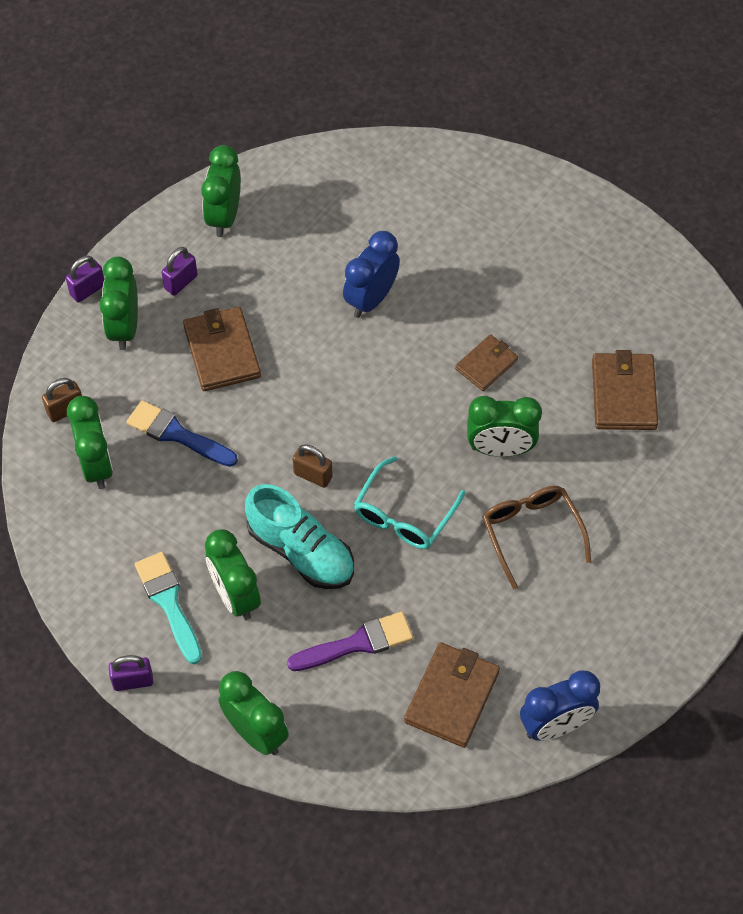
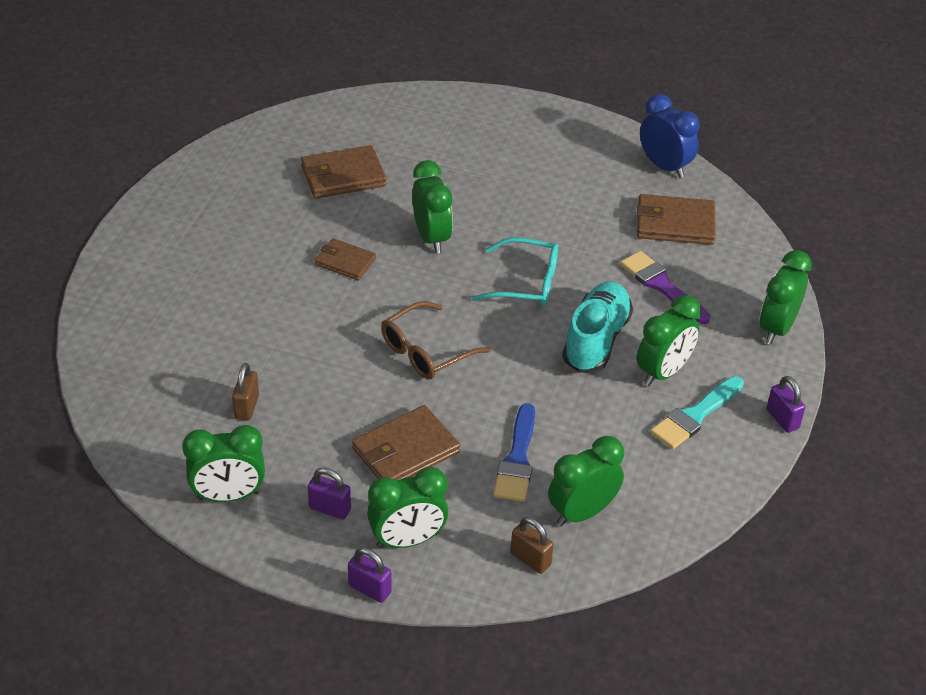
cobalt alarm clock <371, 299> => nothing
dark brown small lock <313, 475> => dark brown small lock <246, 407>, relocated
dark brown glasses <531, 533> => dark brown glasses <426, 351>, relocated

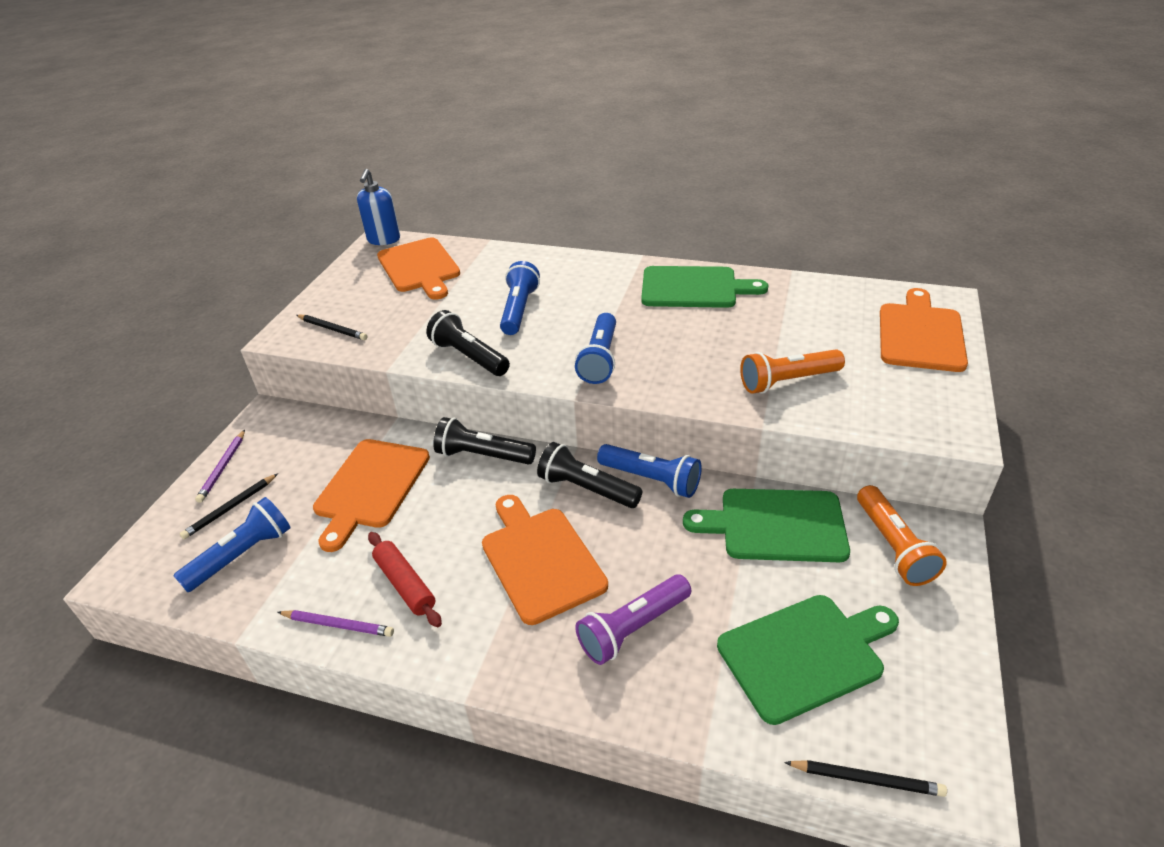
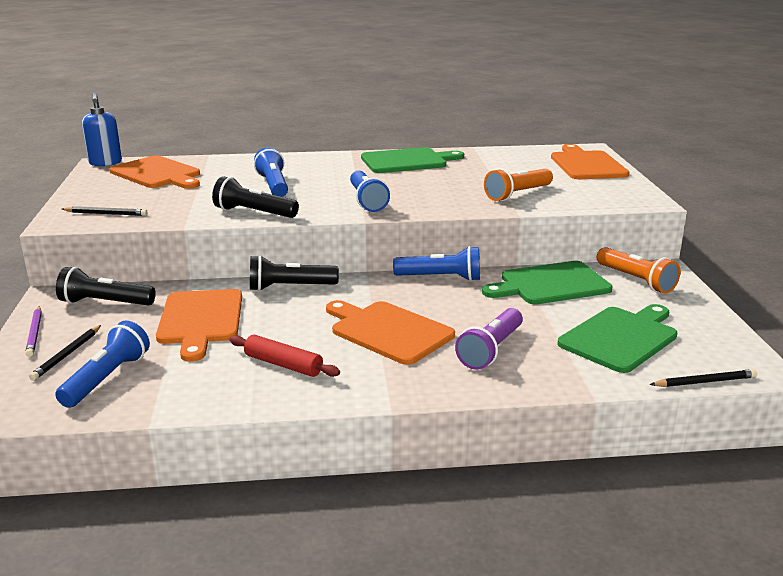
royal purple wooden pencil <338, 625> => nothing
black flashlight <586, 489> => black flashlight <105, 303>, relocated

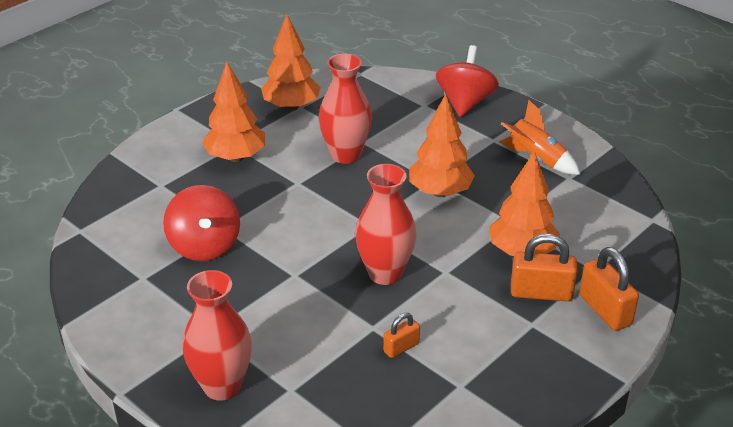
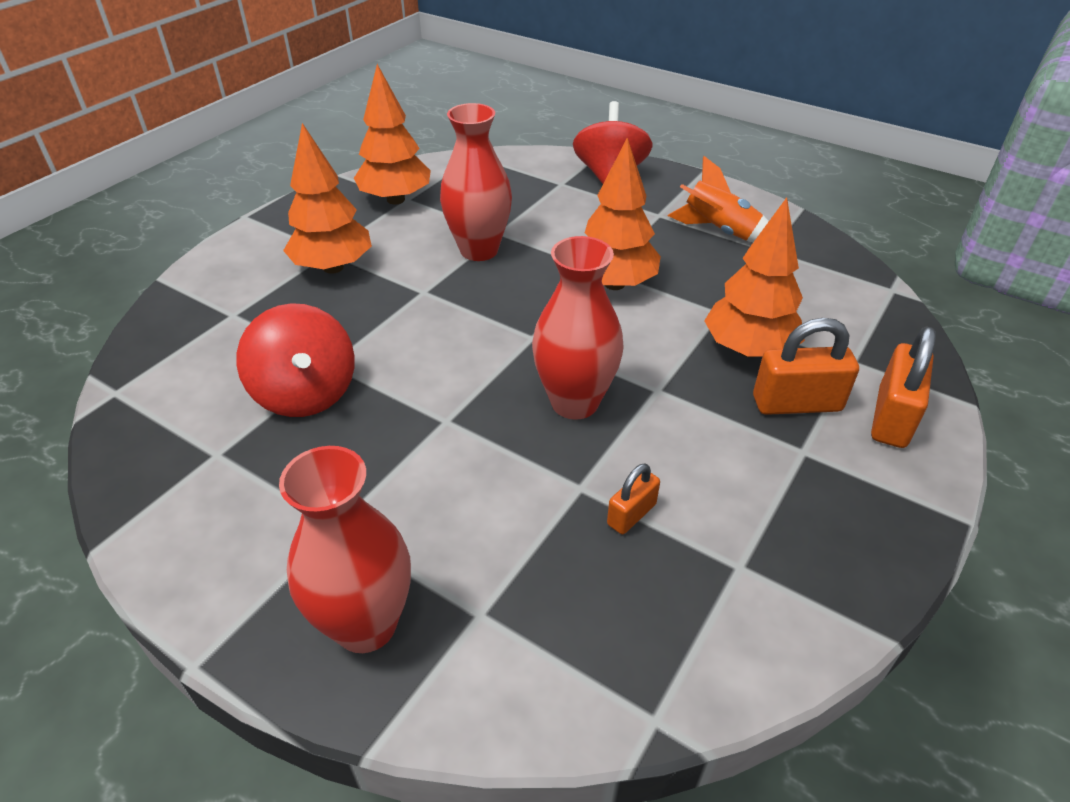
bright orange small lock <605, 310> => bright orange small lock <891, 417>, 60 degrees clockwise

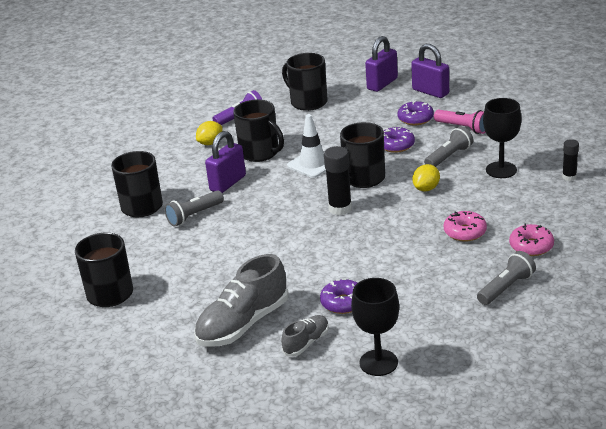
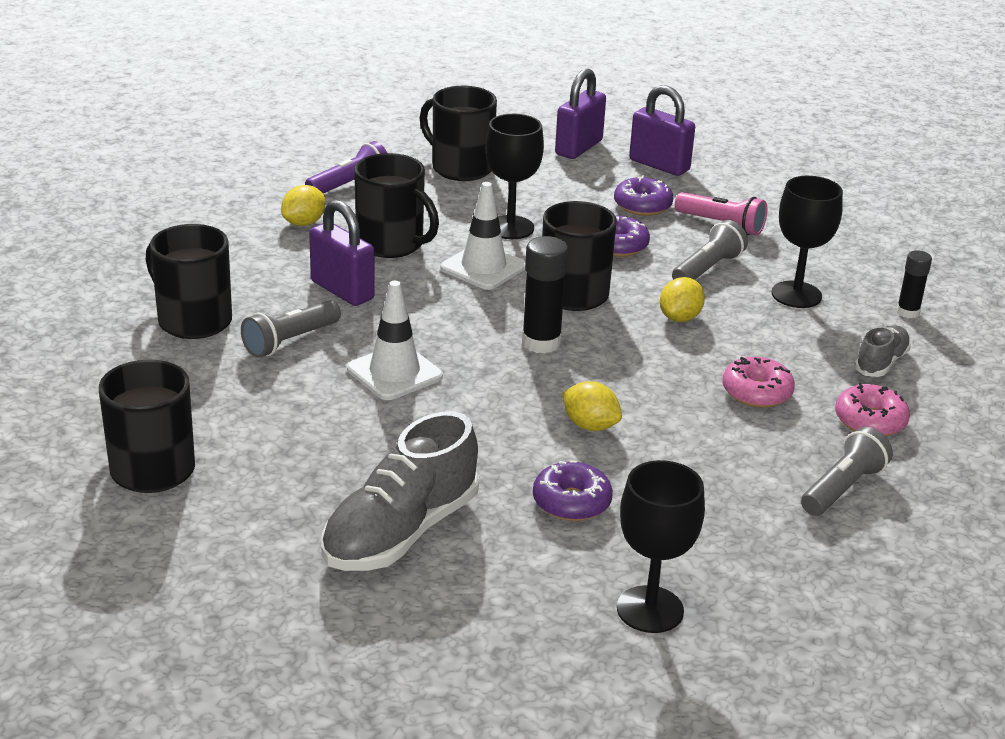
nothing => pure white safety cone <394, 373>
nothing => black chalice <510, 228>
nothing => yellow toy lemon <590, 425>
gray shoe <306, 343> => gray shoe <881, 363>, relocated
royal purple small lock <228, 183> => royal purple small lock <342, 290>, 75 degrees counterclockwise

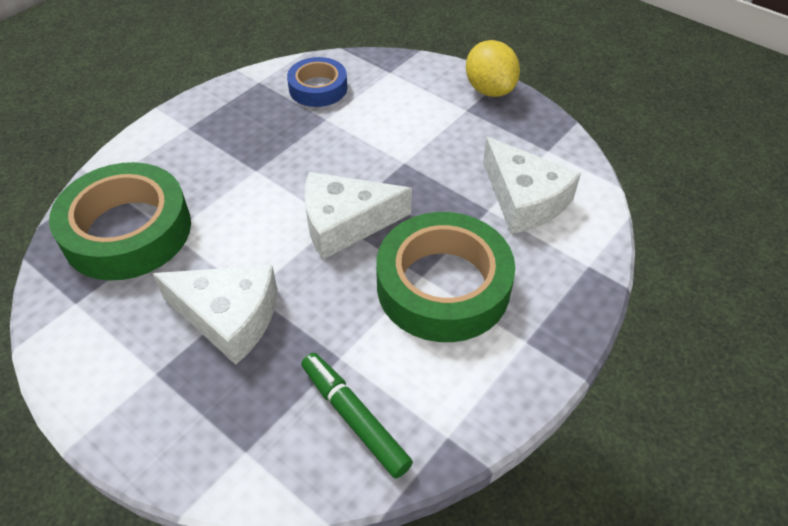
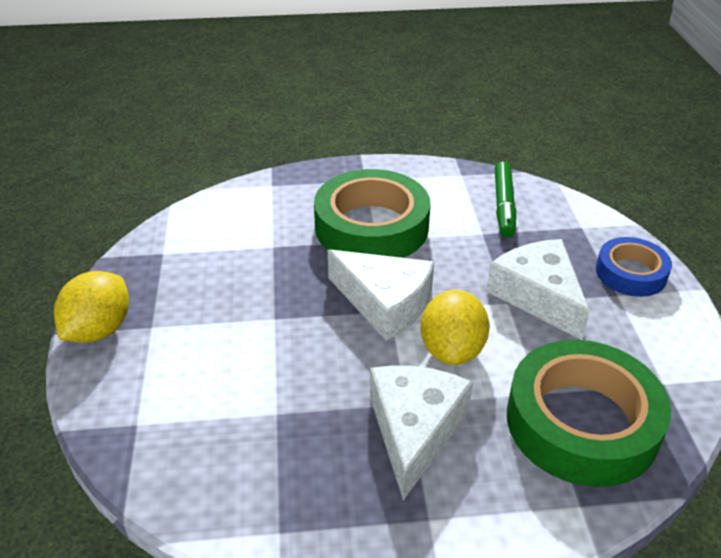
nothing => yellow toy lemon <452, 350>
cobalt roll of tape <318, 88> => cobalt roll of tape <630, 273>, relocated
pure white cheese <524, 199> => pure white cheese <414, 430>, relocated

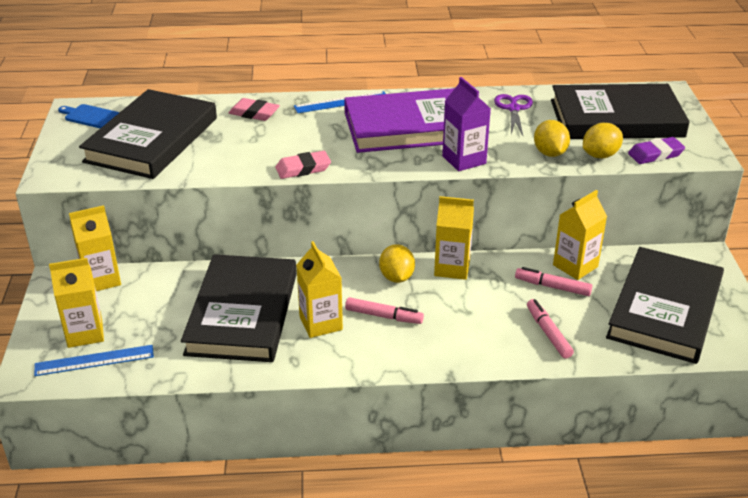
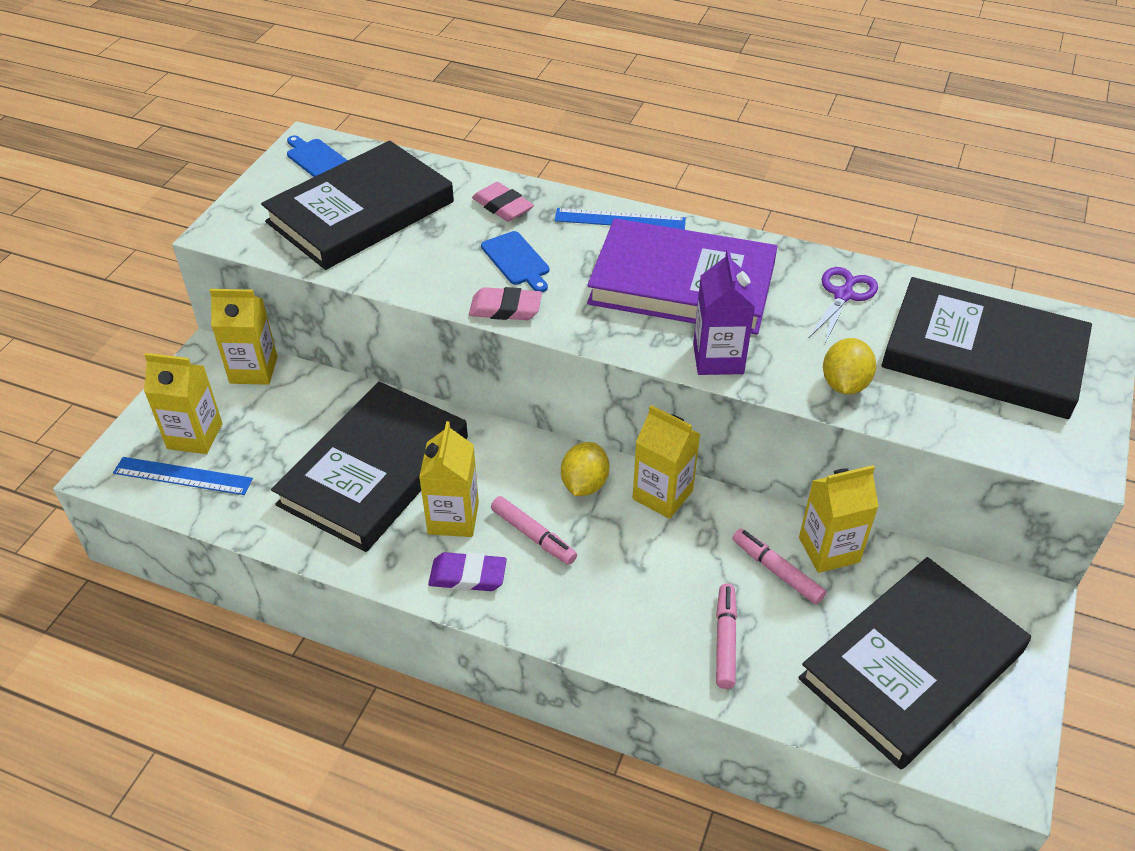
yellow toy lemon <600, 155> => nothing
nothing => cobalt bread board <517, 261>
royal purple pencil eraser <655, 154> => royal purple pencil eraser <468, 576>, relocated

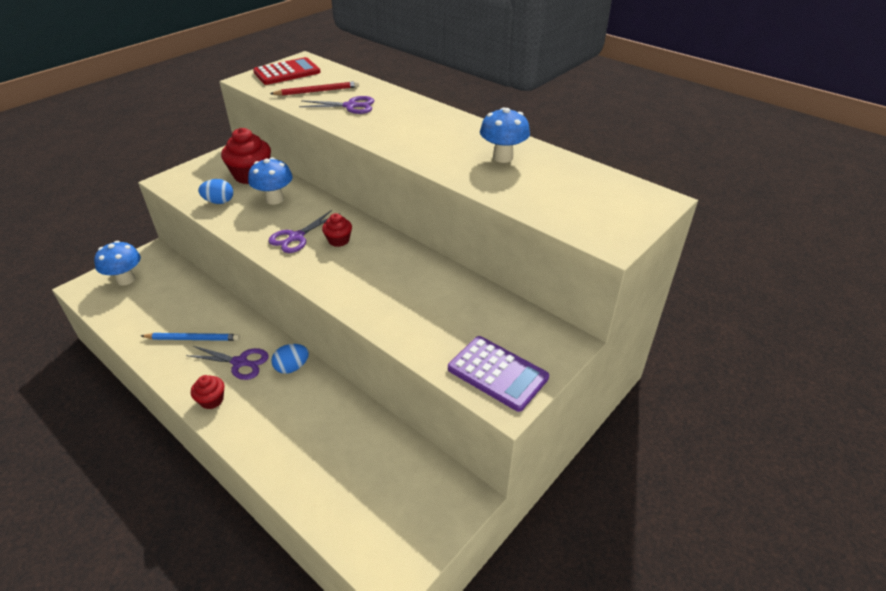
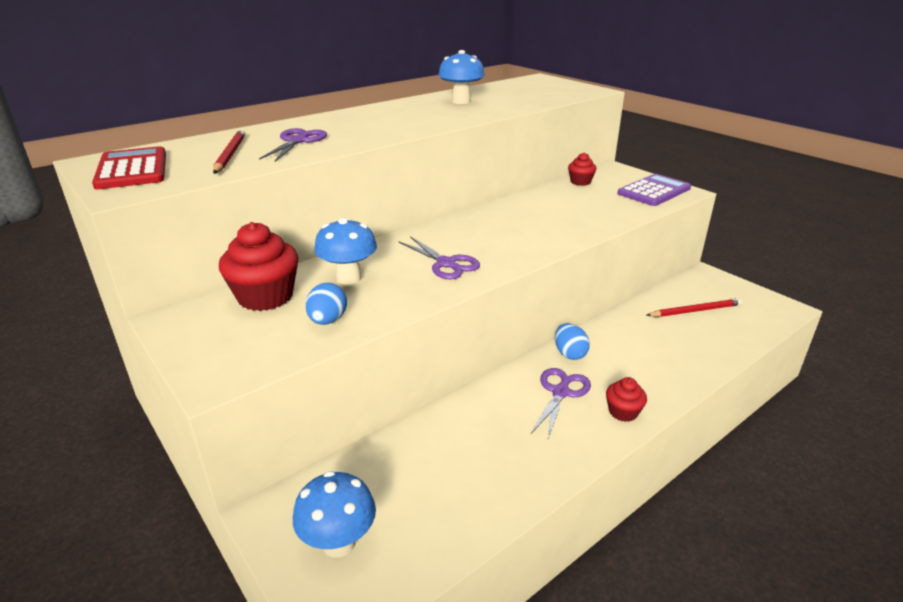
cobalt wooden pencil <193, 338> => nothing
nothing => crimson wooden pencil <695, 310>
crimson muffin <338, 240> => crimson muffin <580, 182>, relocated

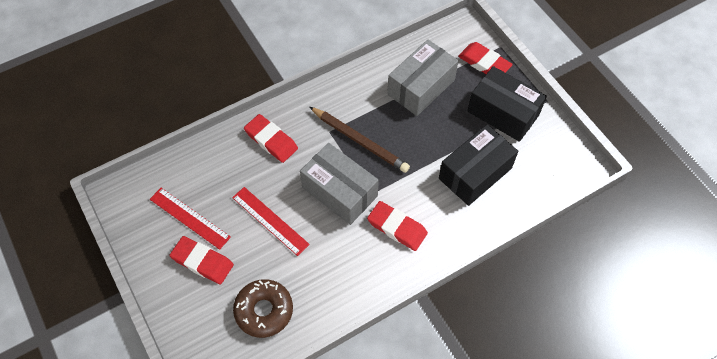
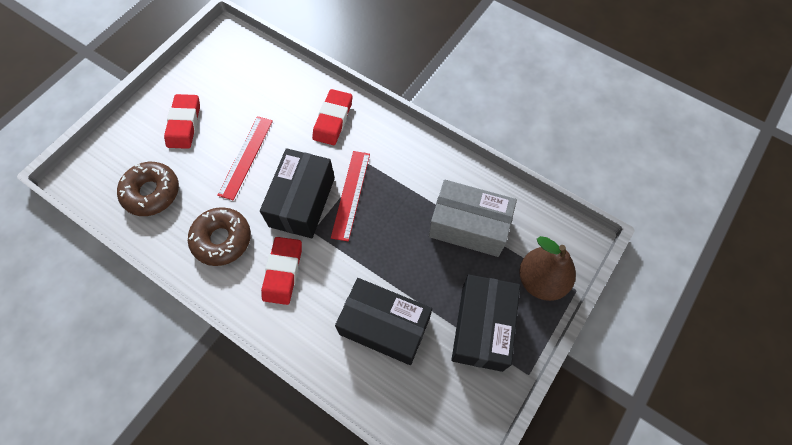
dark brown wooden pencil <360, 141> => nothing
nothing => dark brown donut <222, 239>
crimson ruler <189, 218> => crimson ruler <351, 194>, relocated
crimson pencil eraser <484, 63> => dark brown pear <541, 280>
gray parcel <339, 192> => black parcel <302, 202>

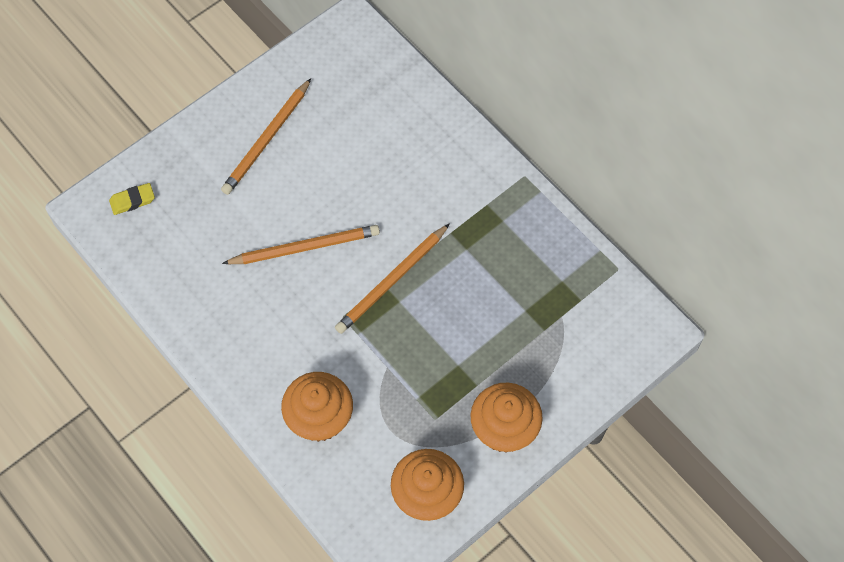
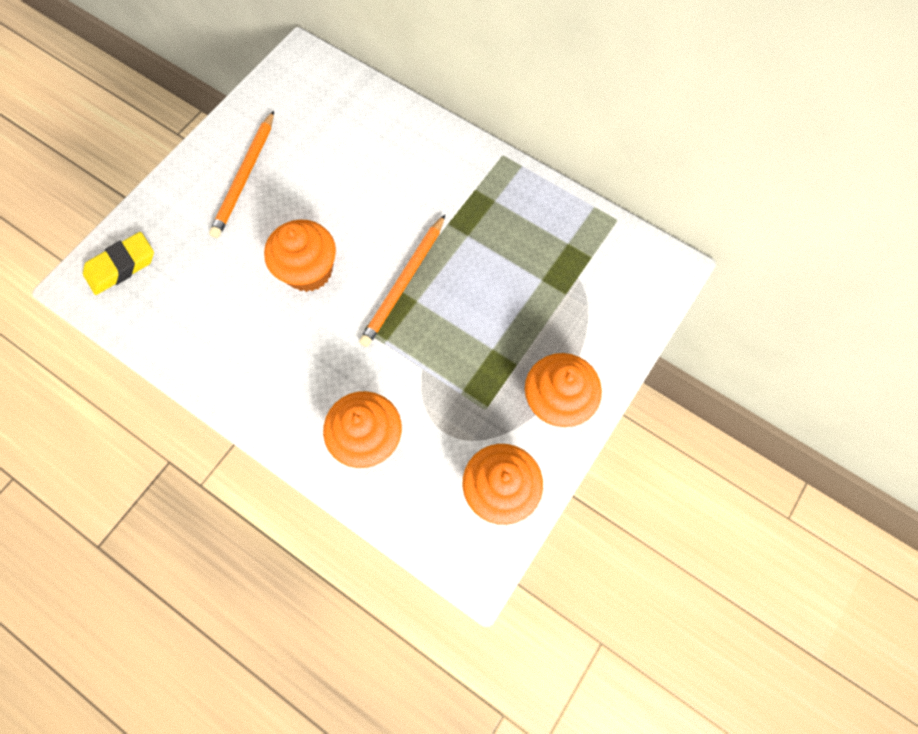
bright orange wooden pencil <305, 247> => bright orange muffin <309, 271>
yellow pencil eraser <132, 201> => yellow pencil eraser <121, 266>, x1.55

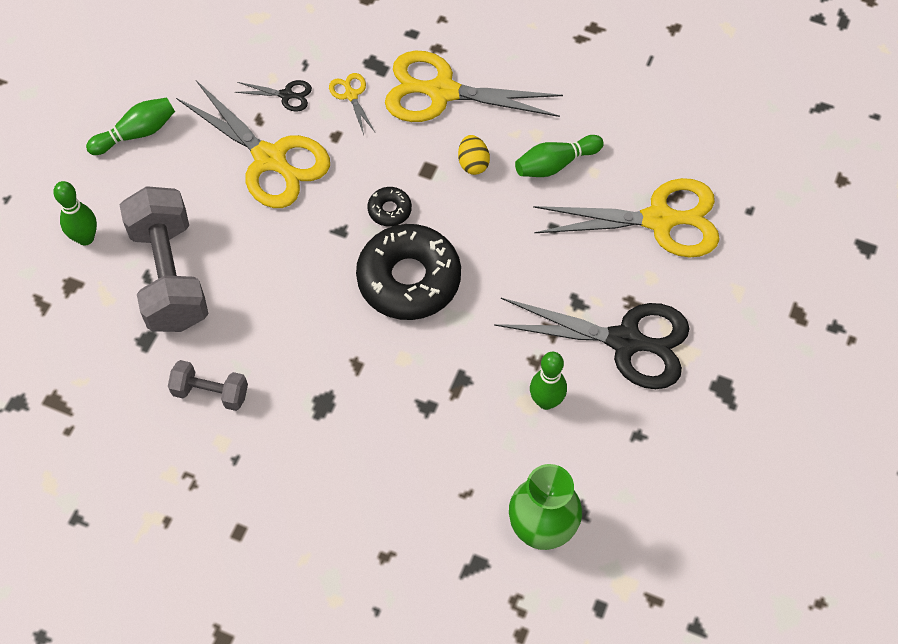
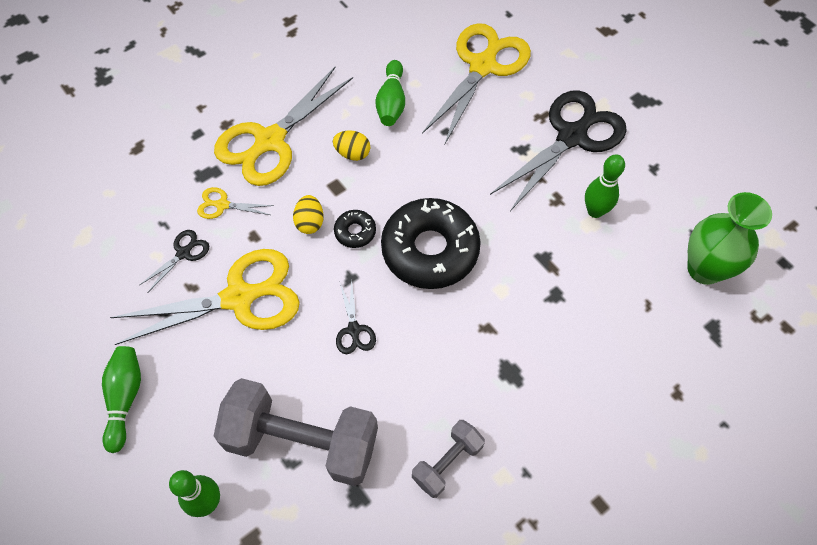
nothing => yellow toy egg <310, 222>
nothing => black pair of scissors <354, 330>

